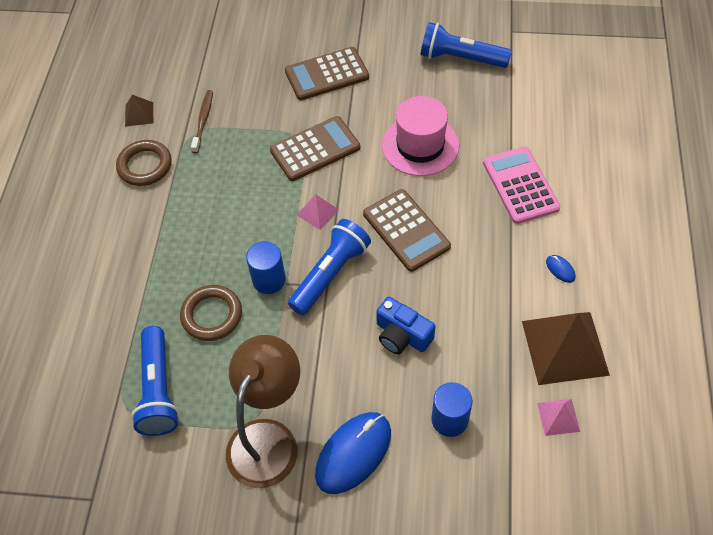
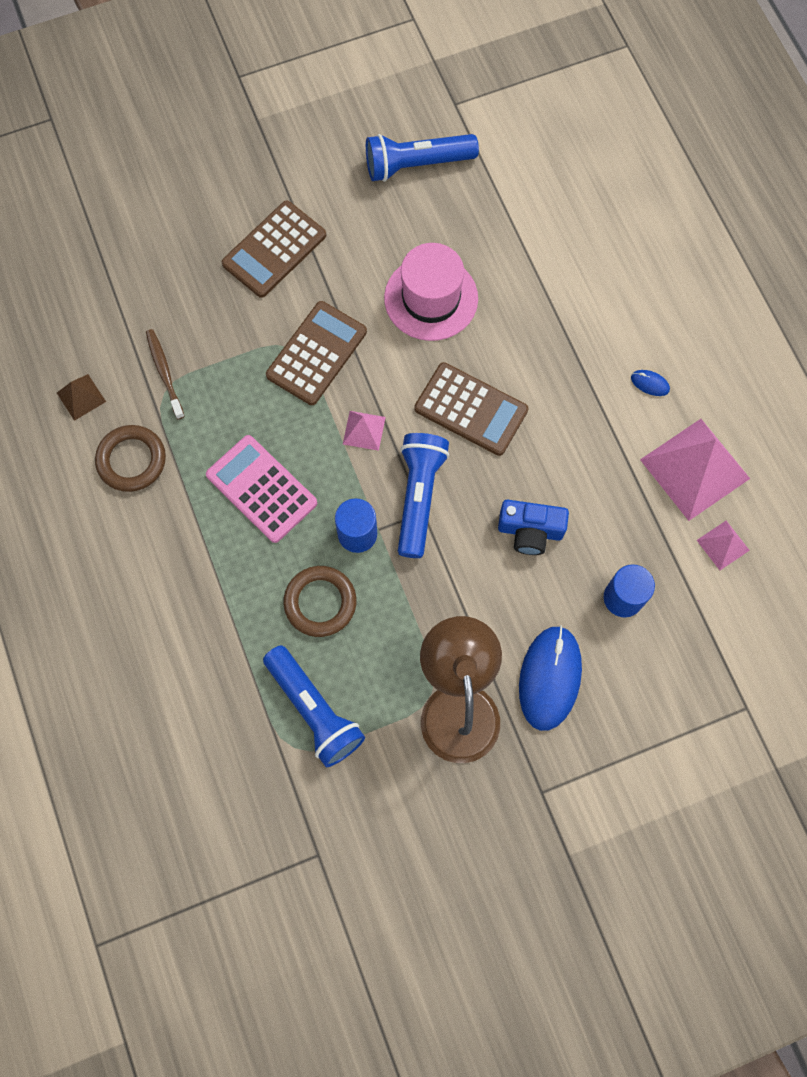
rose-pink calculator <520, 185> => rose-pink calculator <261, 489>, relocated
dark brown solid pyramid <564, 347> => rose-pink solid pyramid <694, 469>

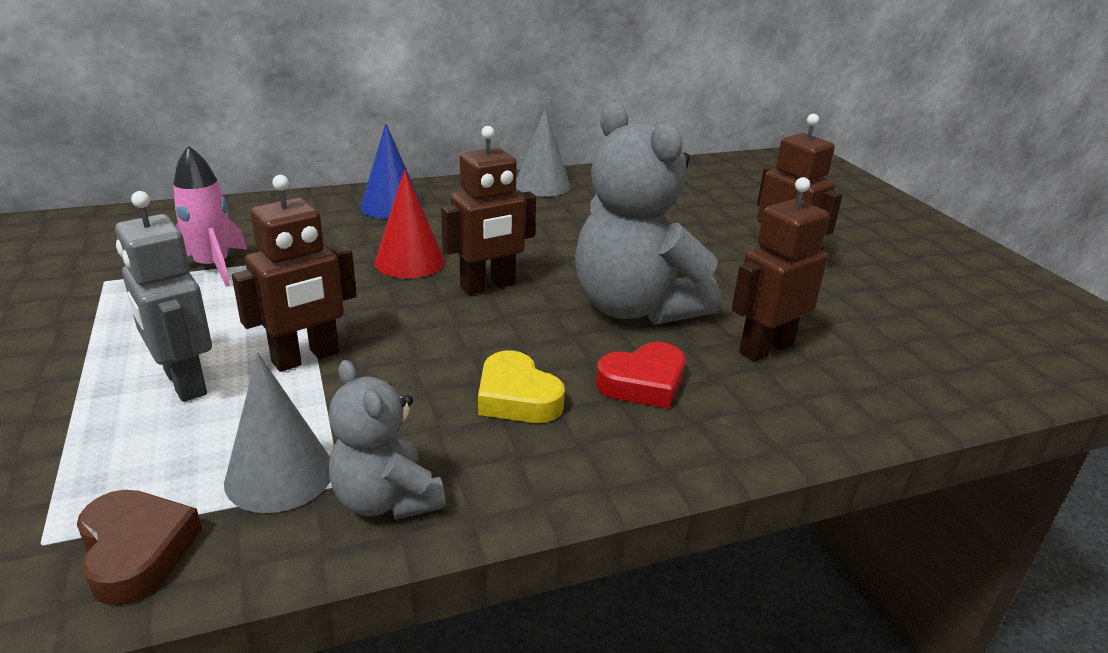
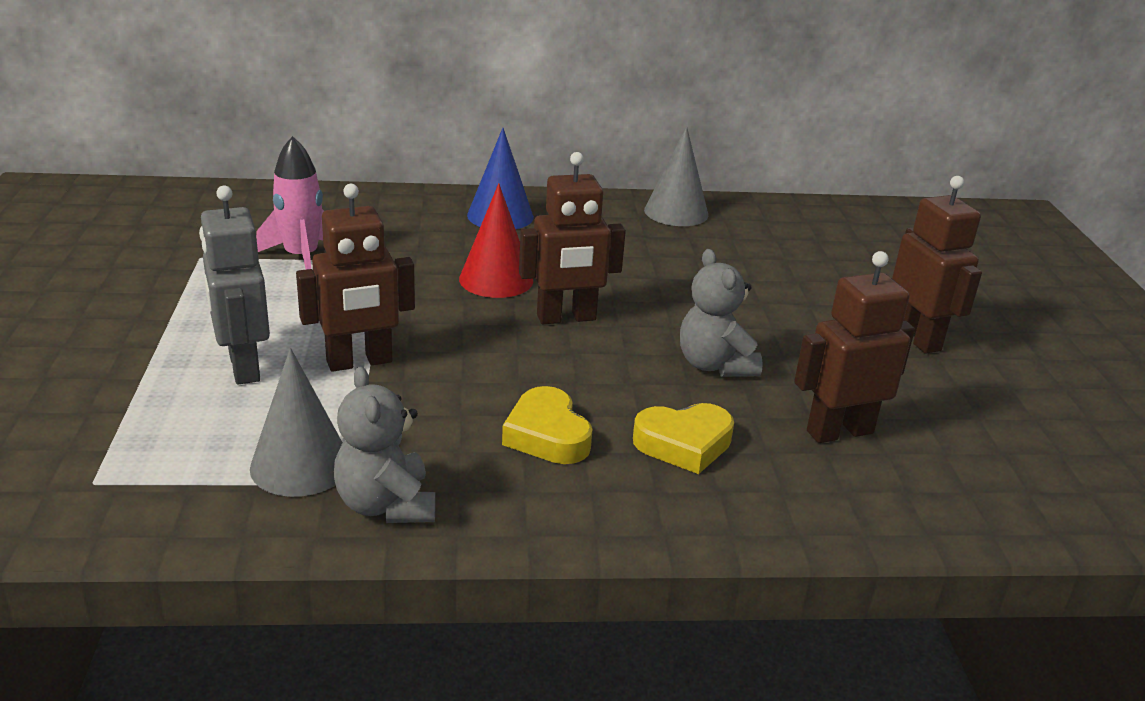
dark brown love heart <136, 551> => nothing
crimson love heart <643, 383> => yellow love heart <684, 444>
gray stuffed bear <635, 308> => gray stuffed bear <714, 365>, x0.55

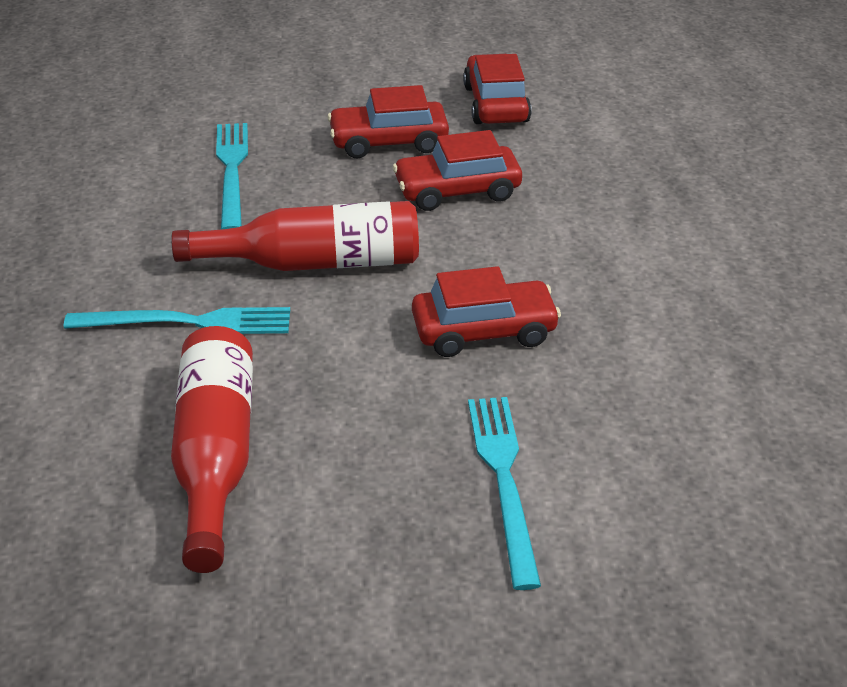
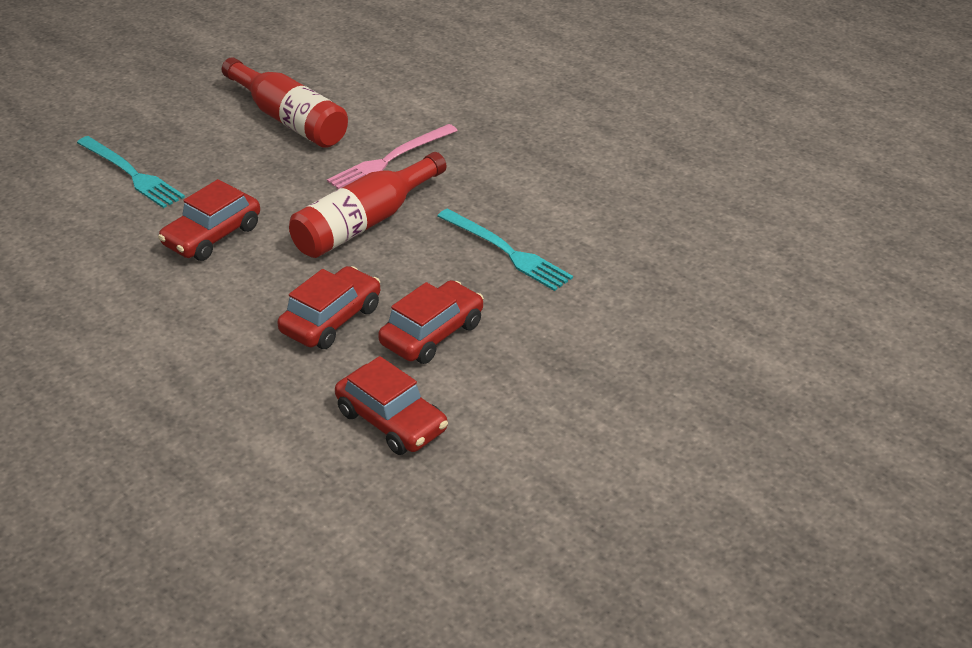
aqua fork <188, 322> => rose-pink fork <390, 160>

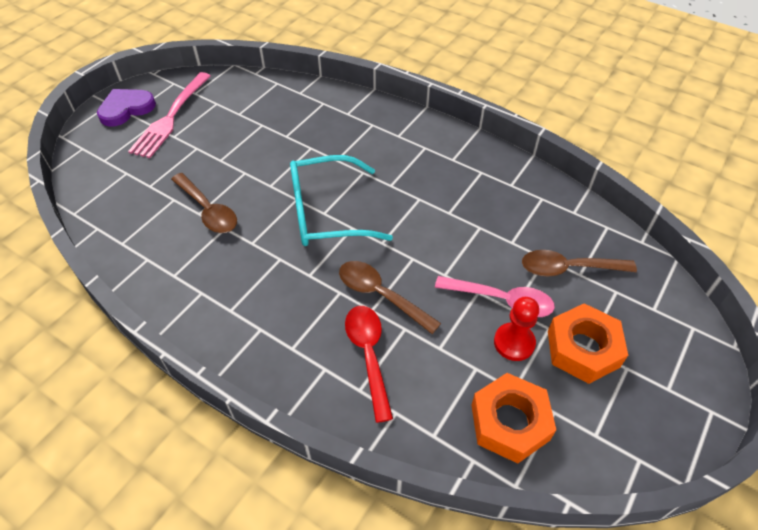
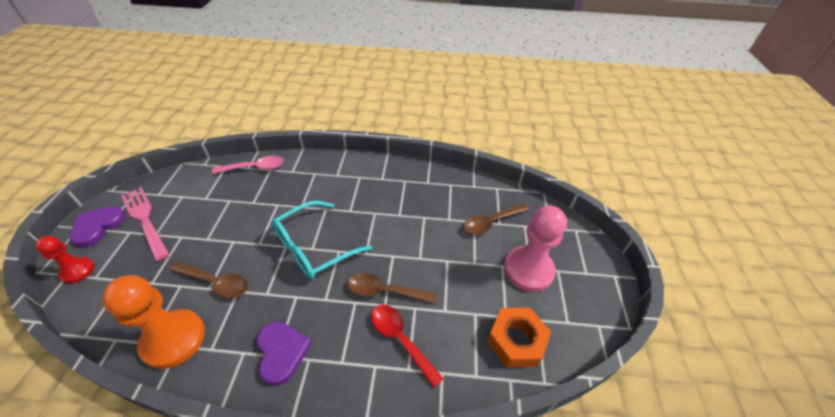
nothing => bright orange pawn <174, 339>
nothing => royal purple love heart <281, 352>
rose-pink teaspoon <501, 300> => rose-pink teaspoon <255, 168>, relocated
crimson pawn <514, 343> => crimson pawn <77, 271>, relocated
bright orange hexagon nut <583, 349> => rose-pink pawn <528, 270>
rose-pink fork <171, 117> => rose-pink fork <145, 220>, 150 degrees clockwise

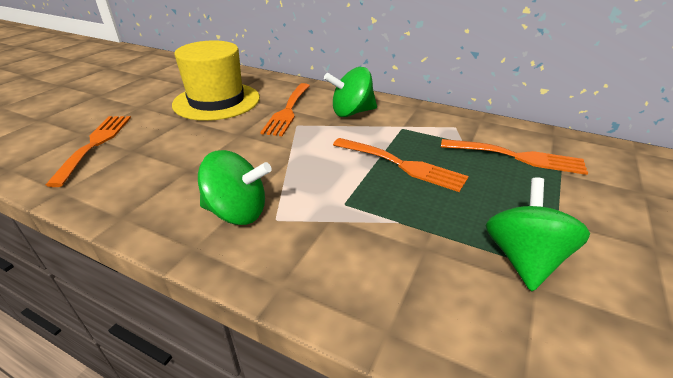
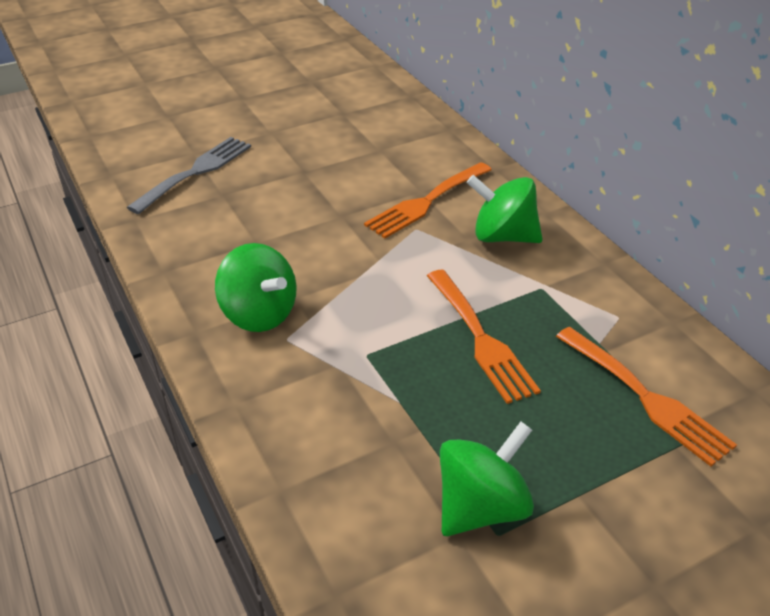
yellow hat <216, 101> => nothing
bright orange fork <95, 144> => gray fork <196, 172>

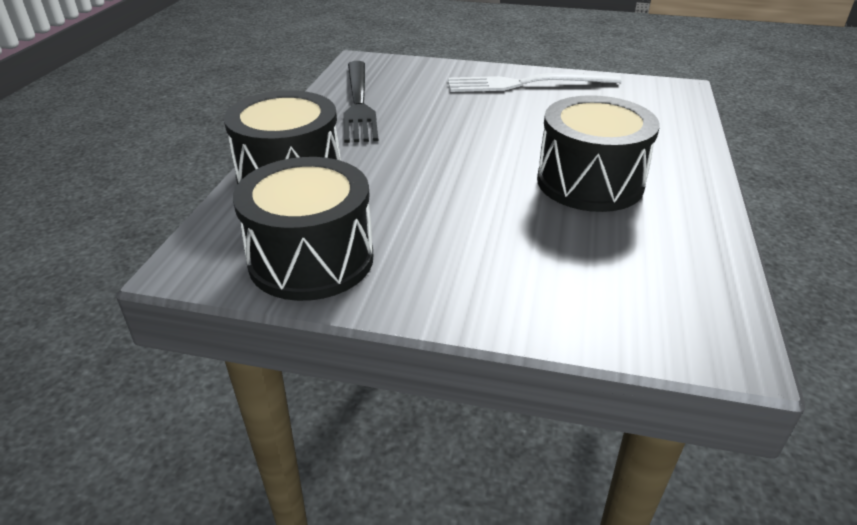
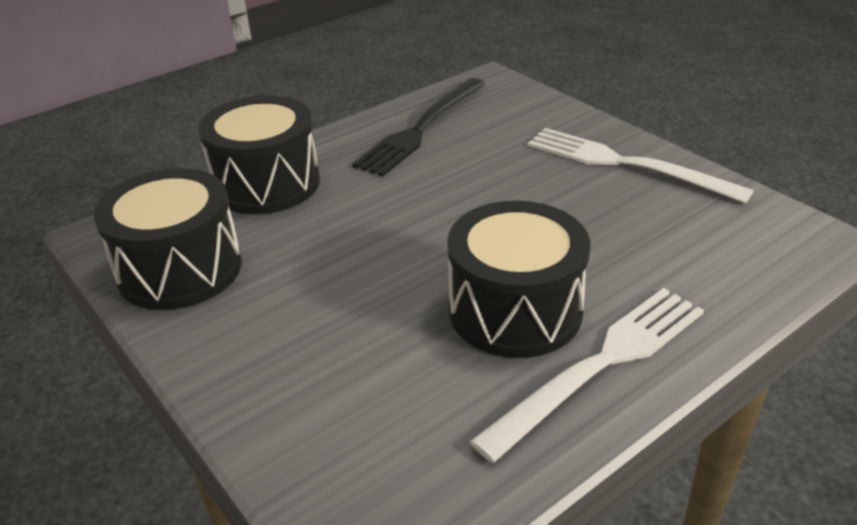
nothing => pure white fork <600, 365>

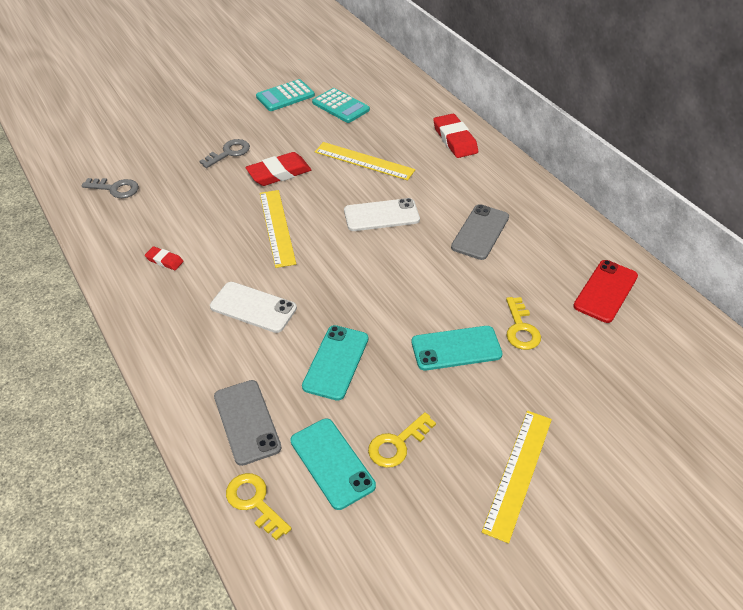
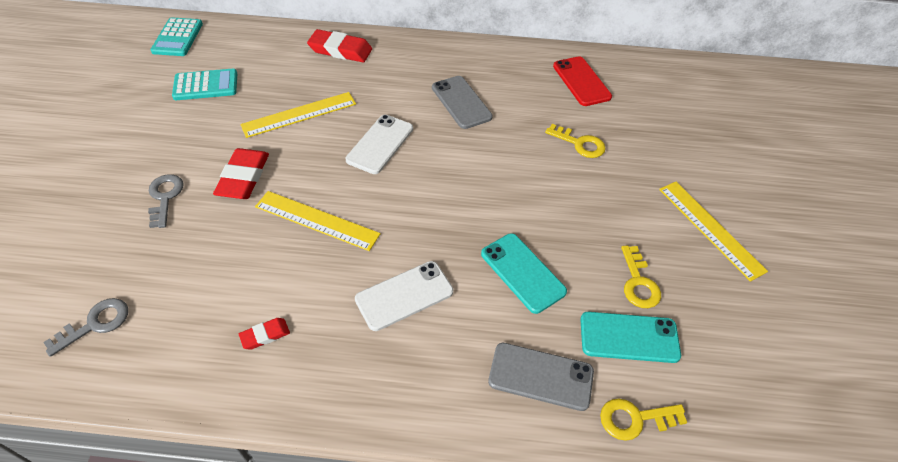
aqua phone <456, 348> => nothing
aqua calculator <285, 96> => aqua calculator <177, 38>, relocated

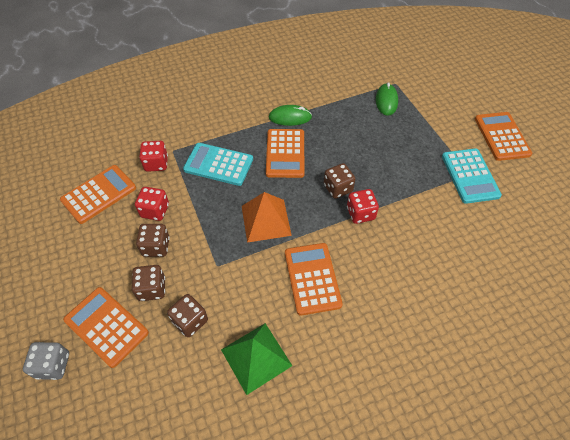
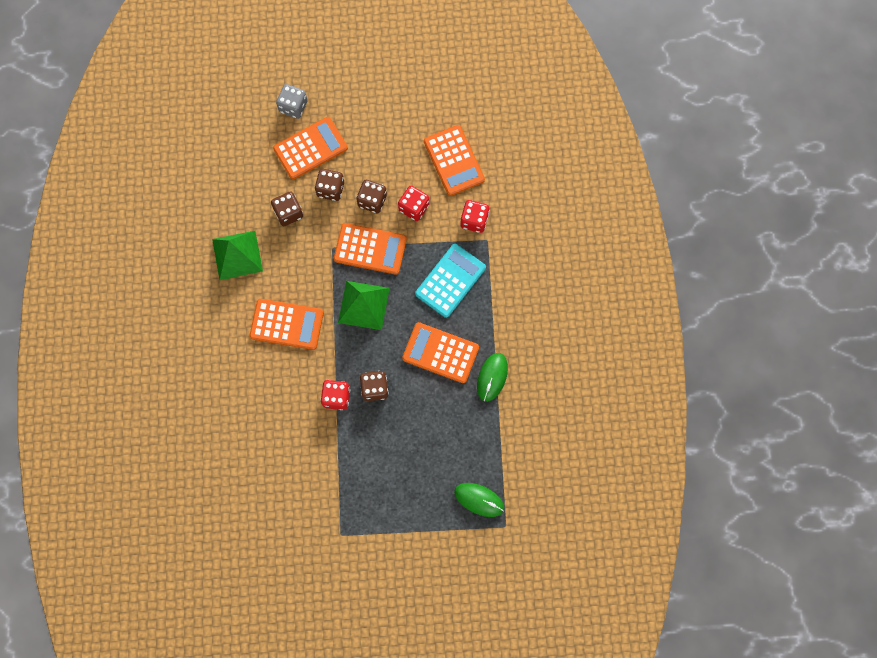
aqua calculator <470, 176> => nothing
bright orange calculator <502, 136> => bright orange calculator <370, 249>, relocated
bright orange solid pyramid <266, 220> => emerald solid pyramid <363, 305>

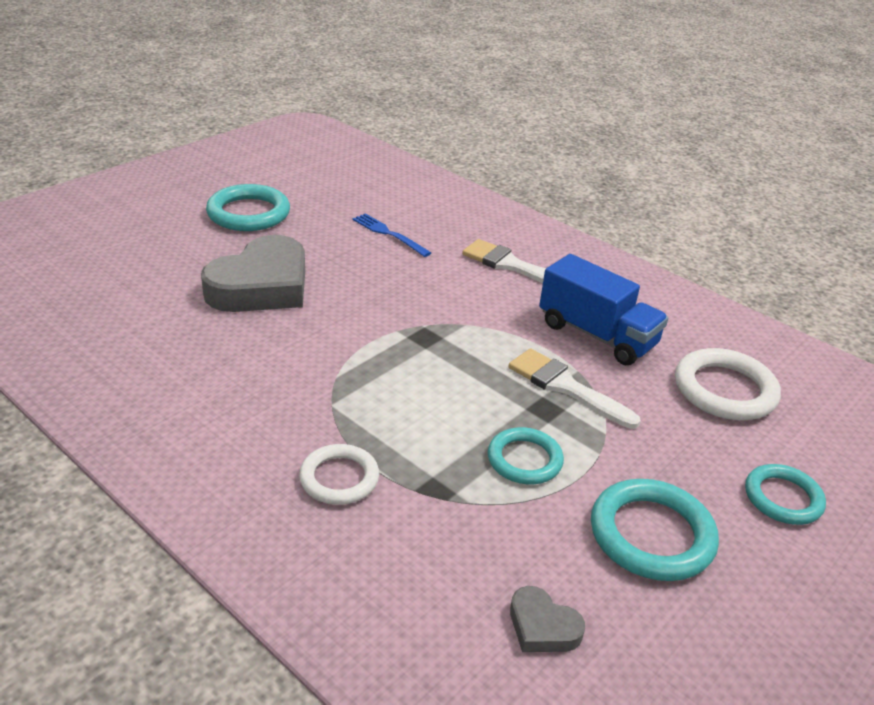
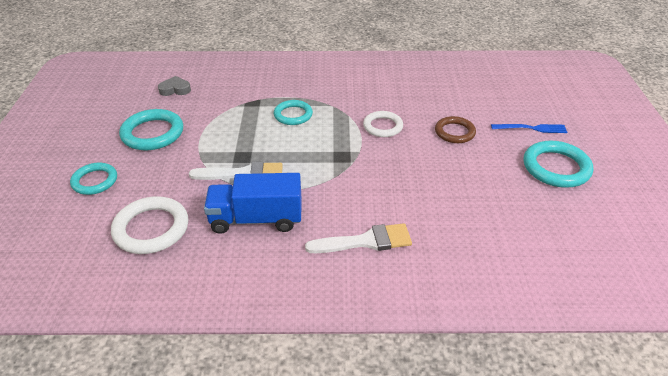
pure white hoop <339, 478> => pure white hoop <383, 126>, relocated
cobalt fork <388, 234> => cobalt fork <532, 128>, relocated
aqua hoop <524, 460> => aqua hoop <293, 115>, relocated
gray love heart <261, 286> => dark brown hoop <454, 132>

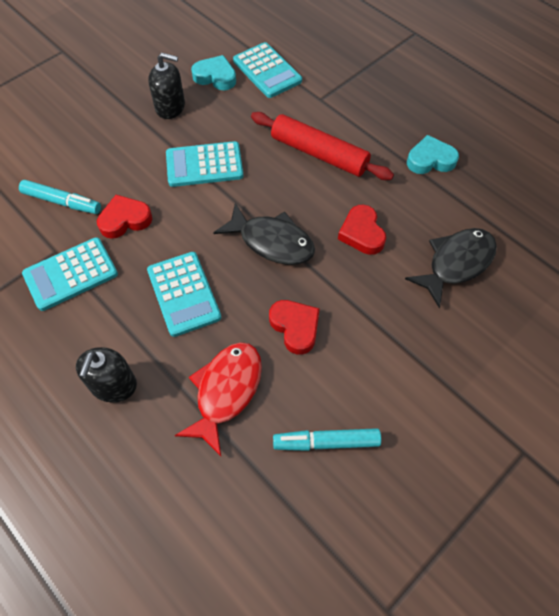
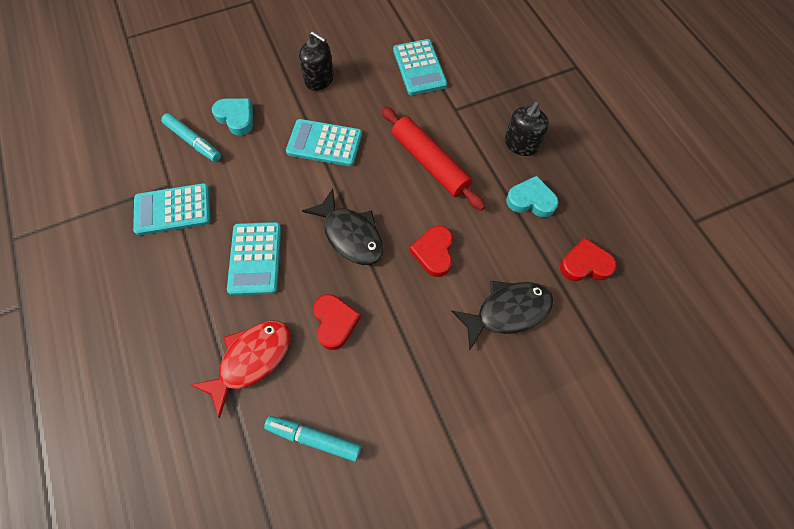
black soap pump <113, 385> => black soap pump <521, 144>, relocated
crimson love heart <125, 220> => crimson love heart <585, 264>, relocated
aqua love heart <215, 77> => aqua love heart <236, 118>, relocated

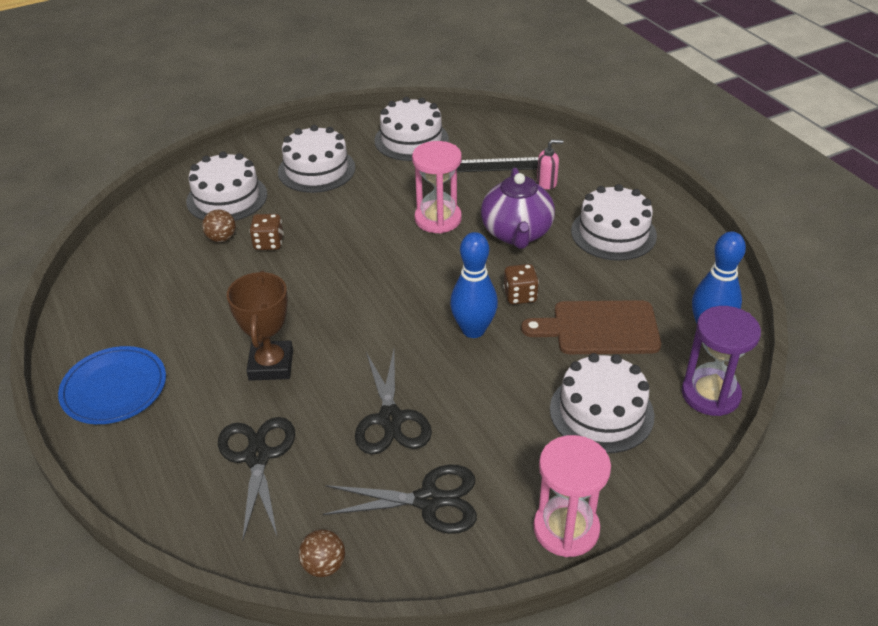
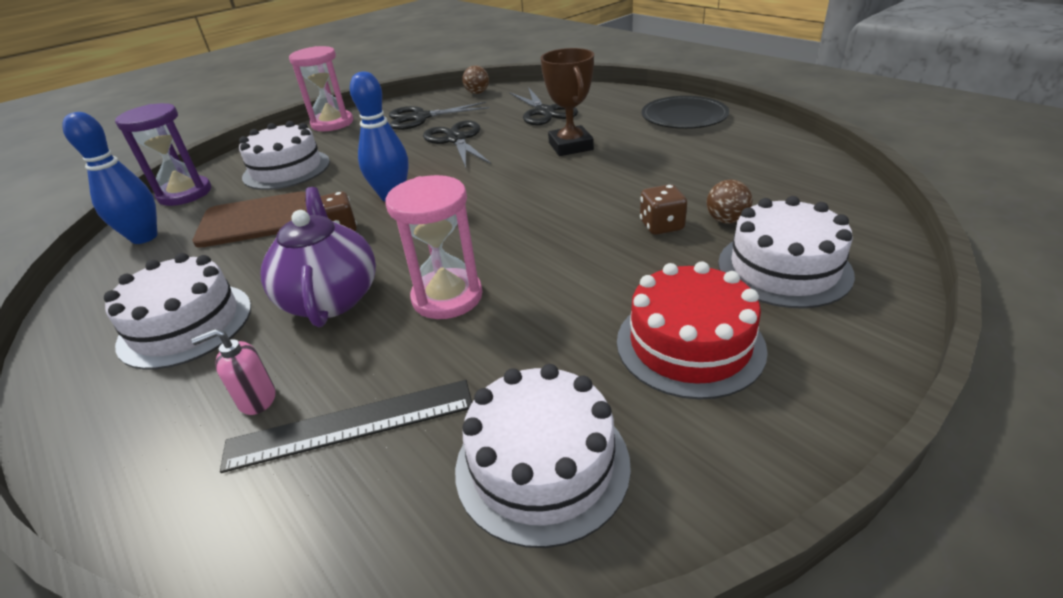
cobalt dinner plate <114, 388> => black dinner plate <684, 116>
pure white cake <316, 170> => crimson cake <689, 344>

